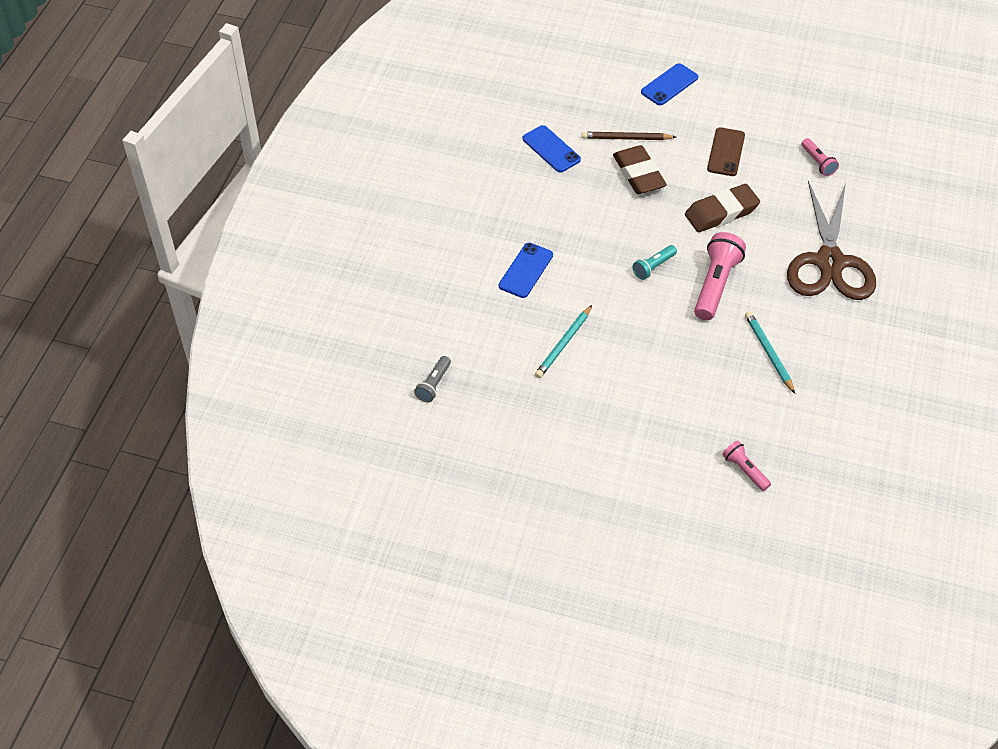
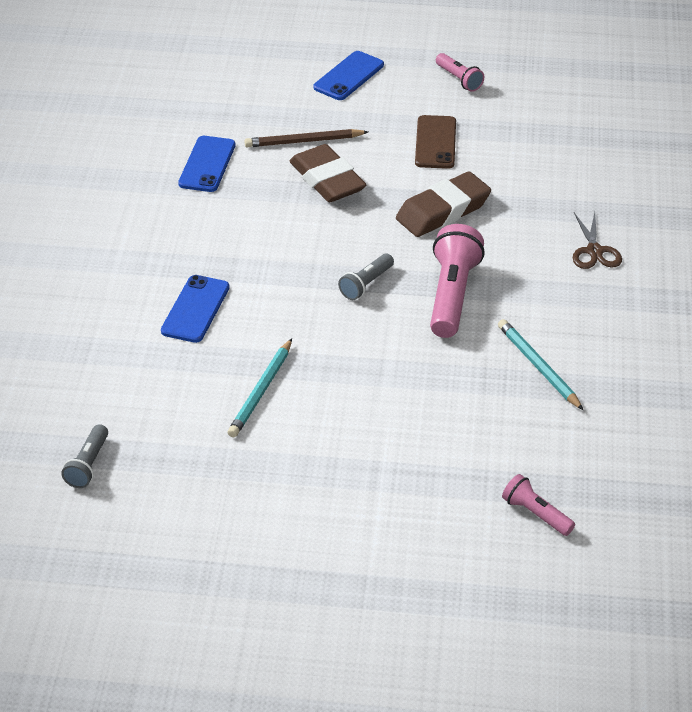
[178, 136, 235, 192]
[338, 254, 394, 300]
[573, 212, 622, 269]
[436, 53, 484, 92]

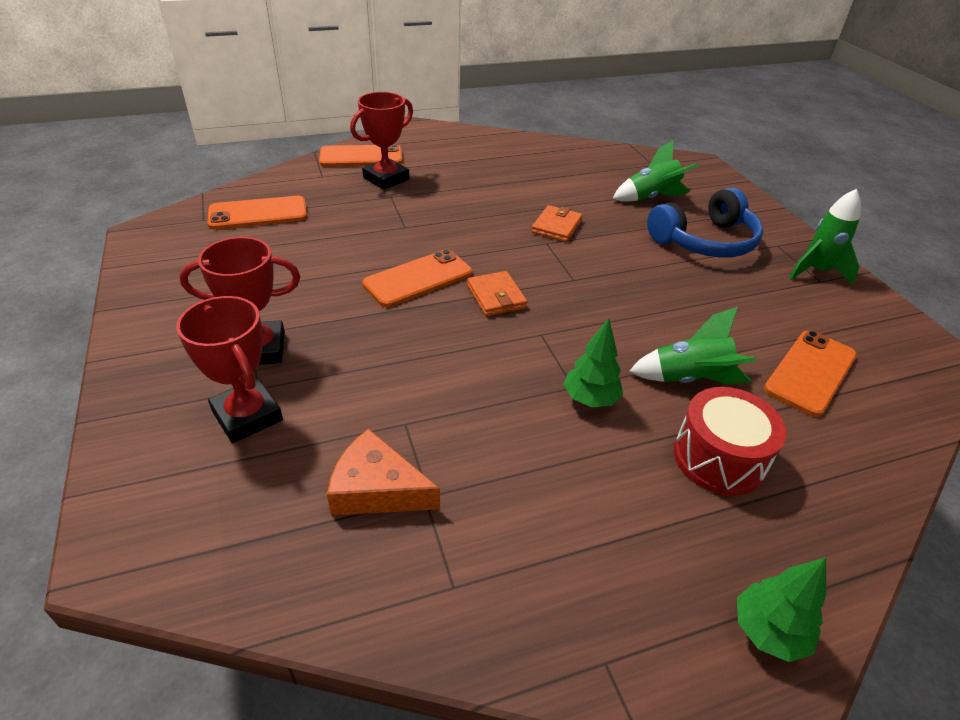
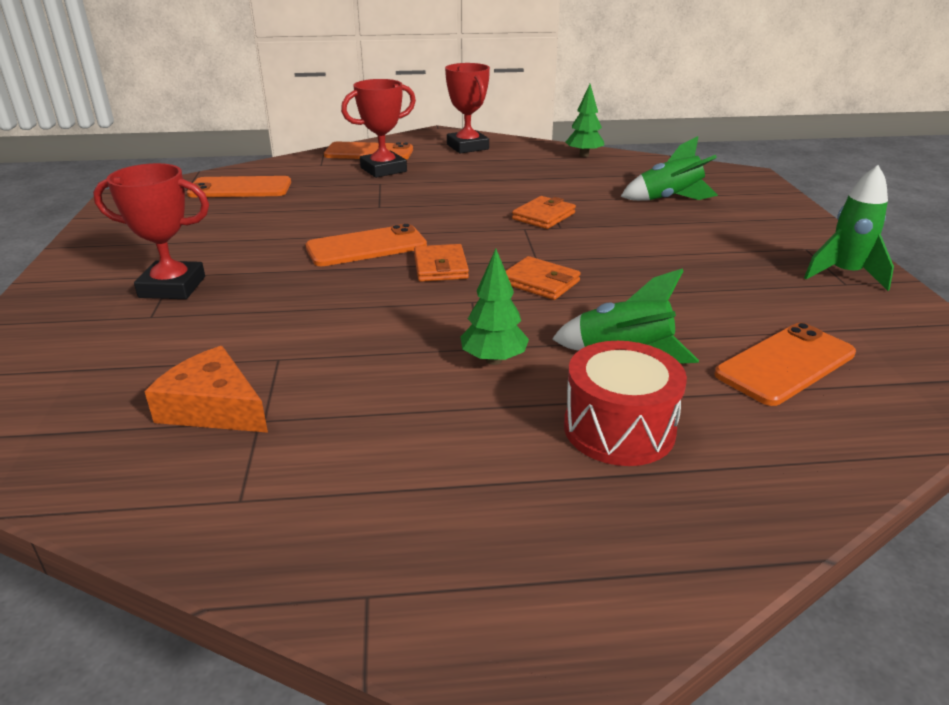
[445, 63, 490, 154]
[647, 187, 764, 258] (first image)
[566, 84, 604, 157]
[506, 256, 581, 300]

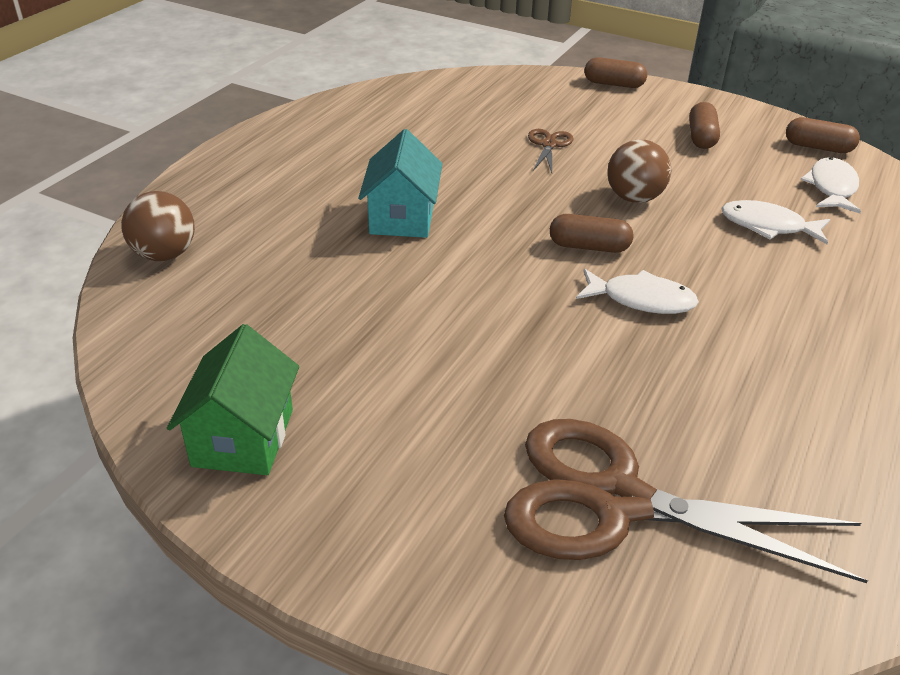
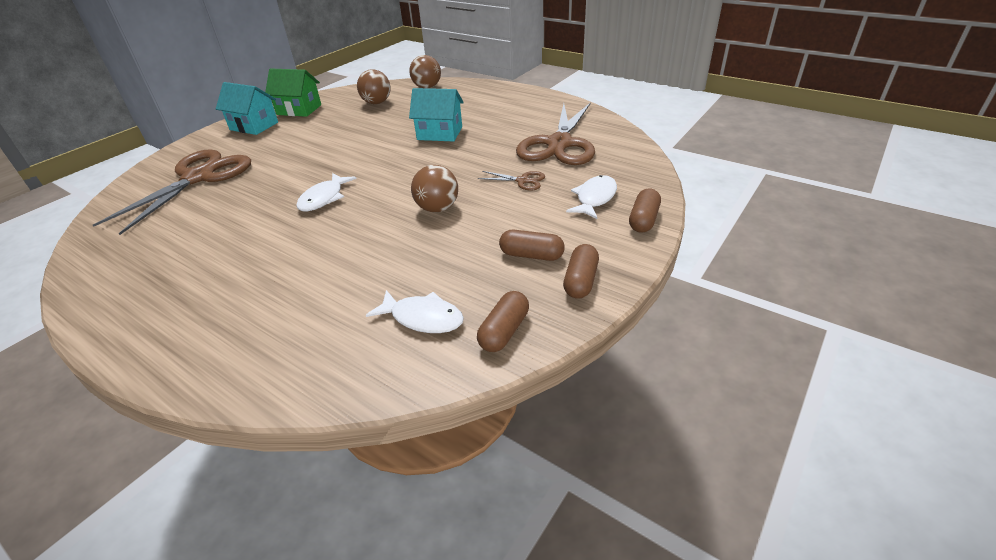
[563, 244, 599, 299]
[566, 175, 617, 219]
[216, 82, 278, 135]
[357, 69, 391, 104]
[516, 102, 595, 165]

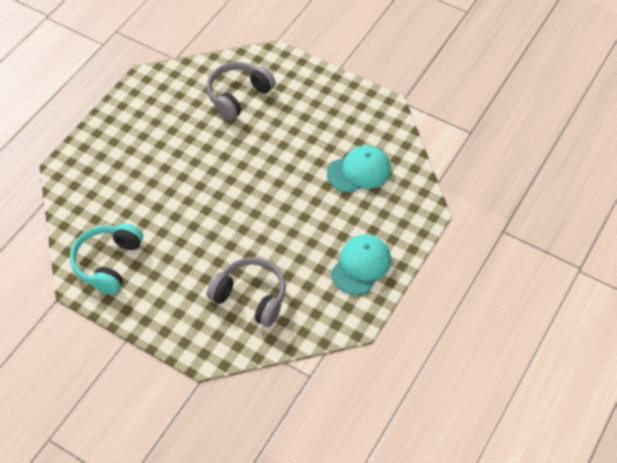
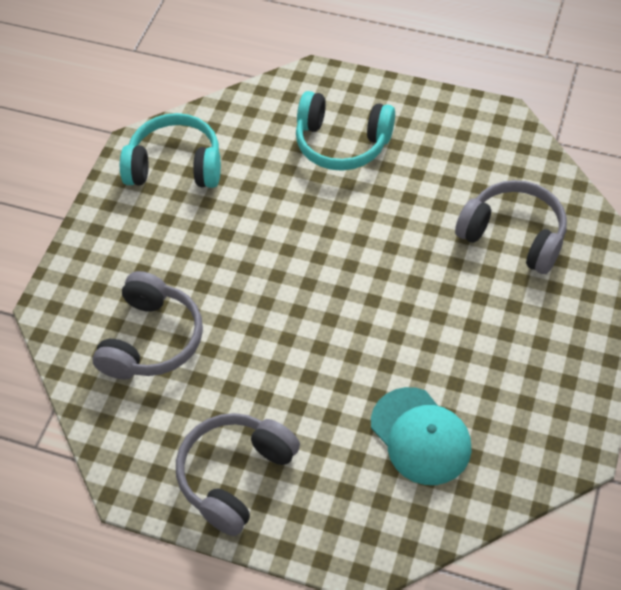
[176, 413, 300, 536]
[296, 91, 395, 171]

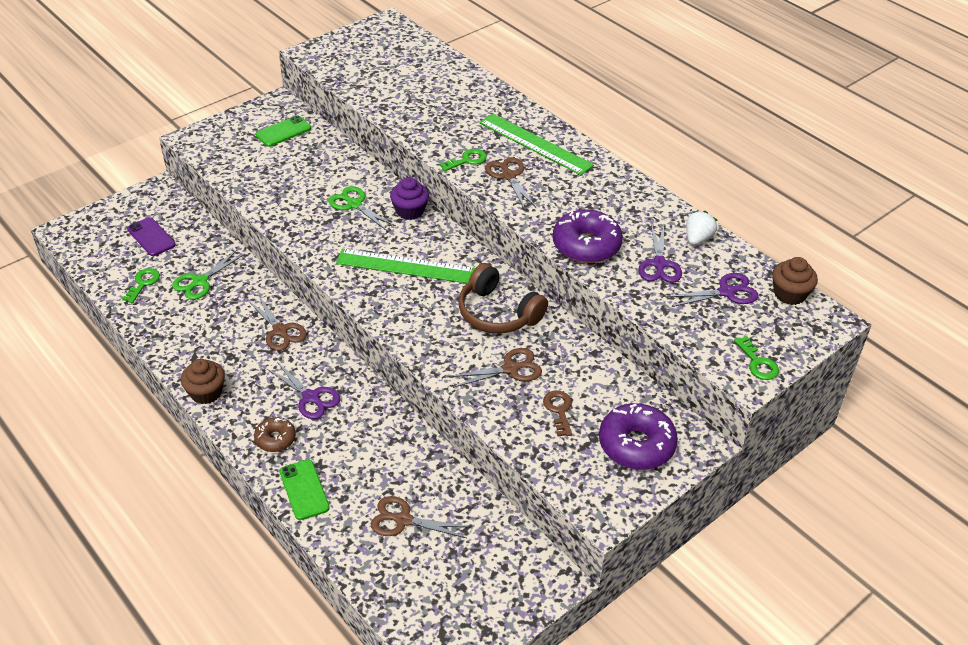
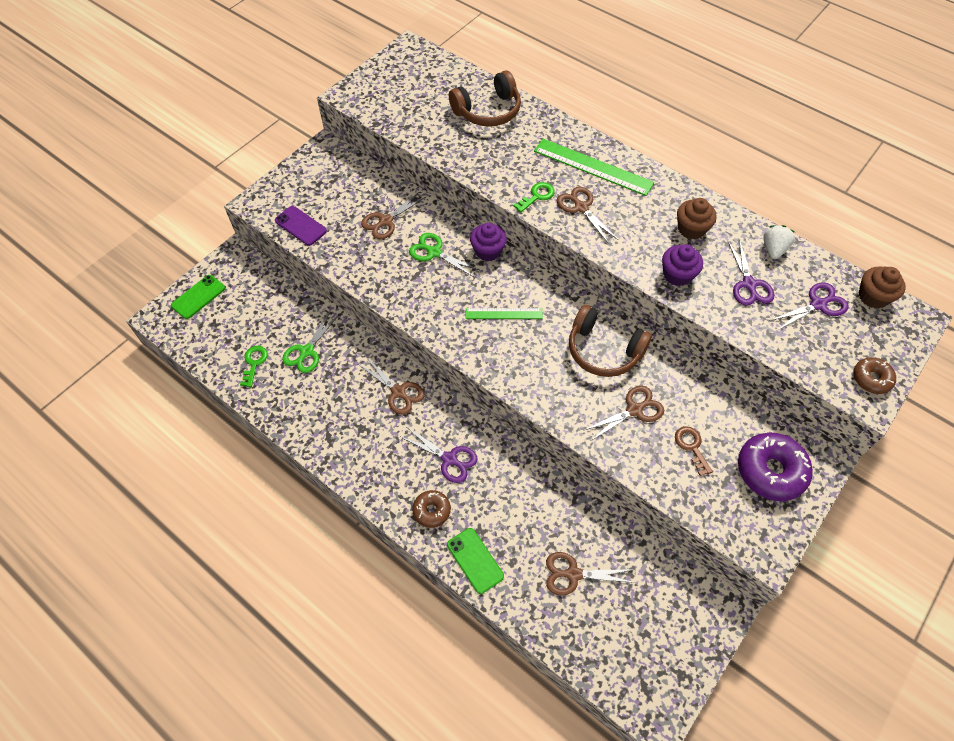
[275, 206, 327, 246]
[677, 198, 717, 239]
[171, 275, 225, 319]
[466, 308, 543, 319]
[662, 244, 703, 286]
[853, 357, 896, 394]
[361, 192, 426, 239]
[449, 70, 521, 127]

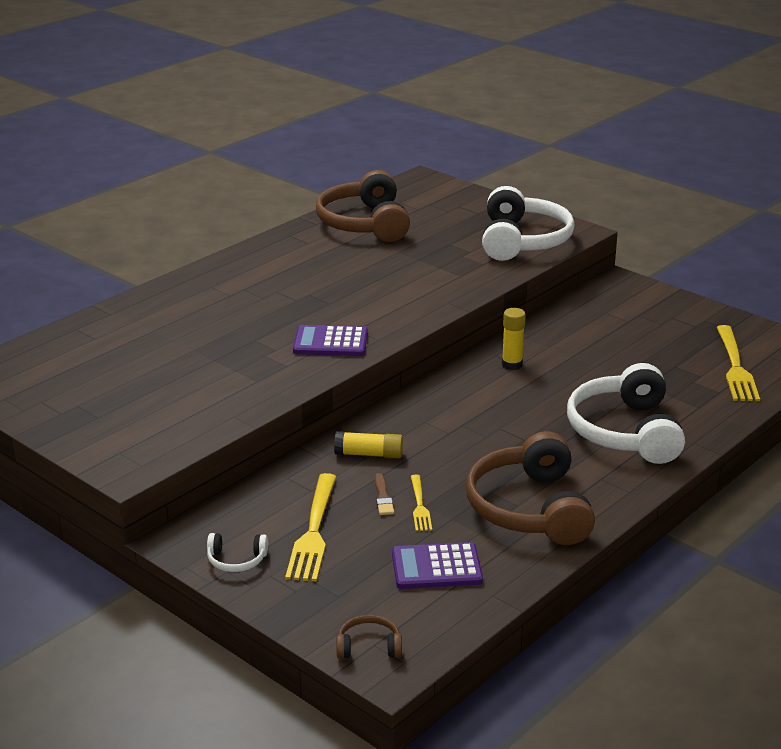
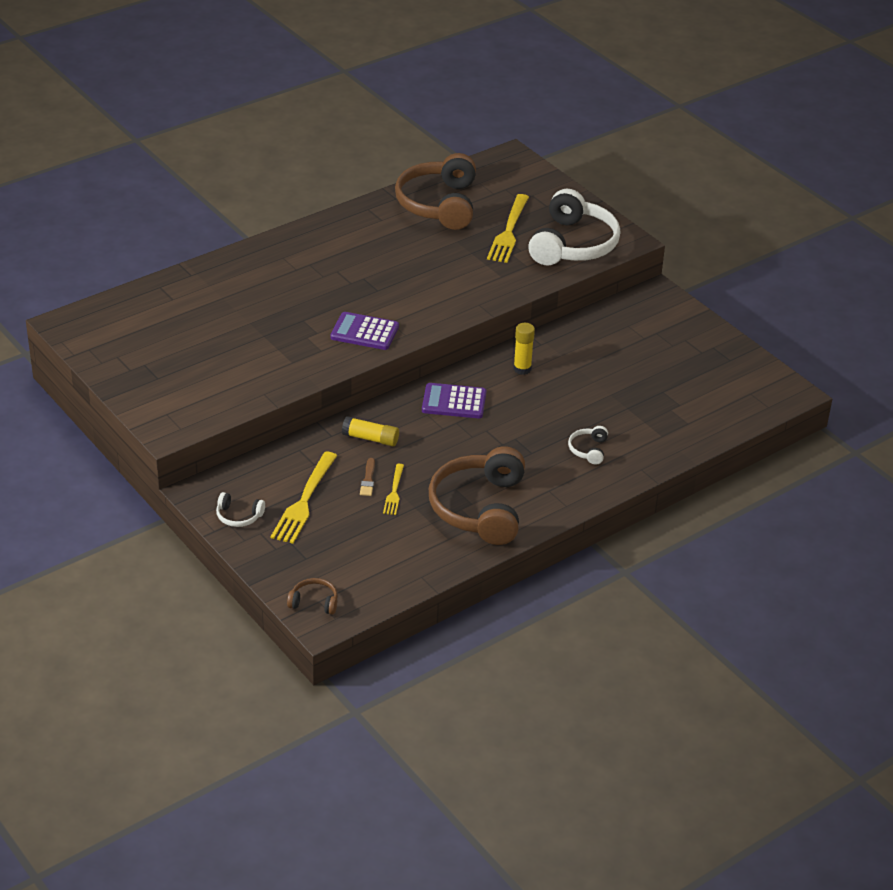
[422, 383, 486, 419]
[568, 426, 608, 465]
[487, 194, 529, 263]

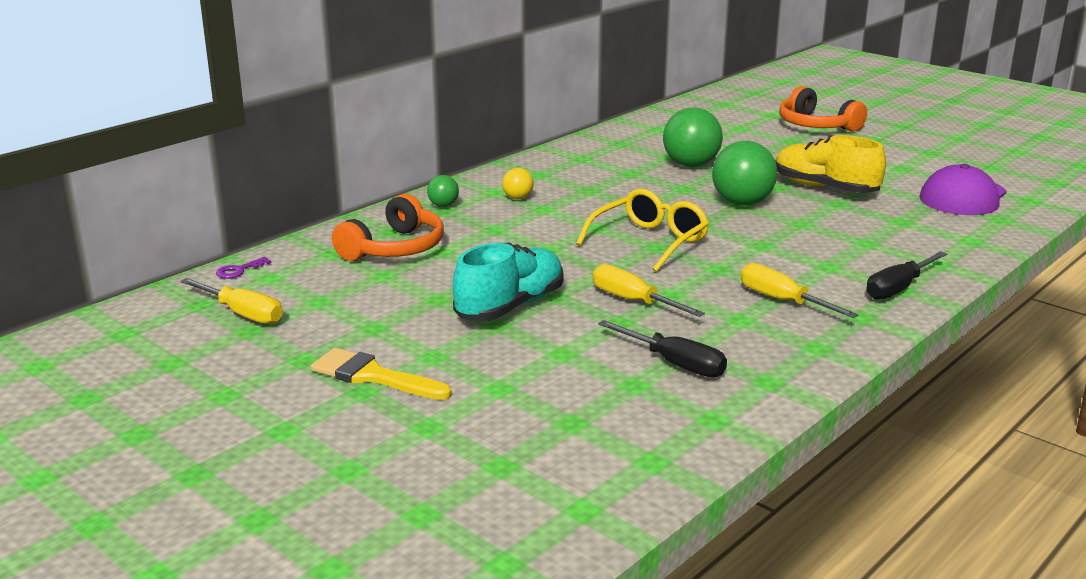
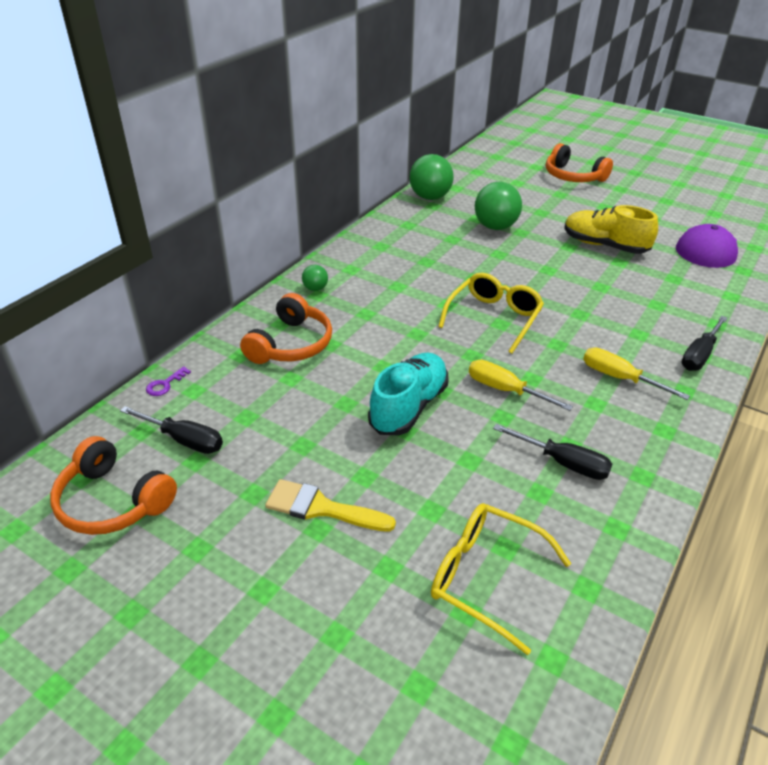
[120, 406, 223, 454]
[502, 168, 534, 199] (first image)
[410, 154, 454, 200]
[50, 436, 177, 535]
[431, 503, 571, 655]

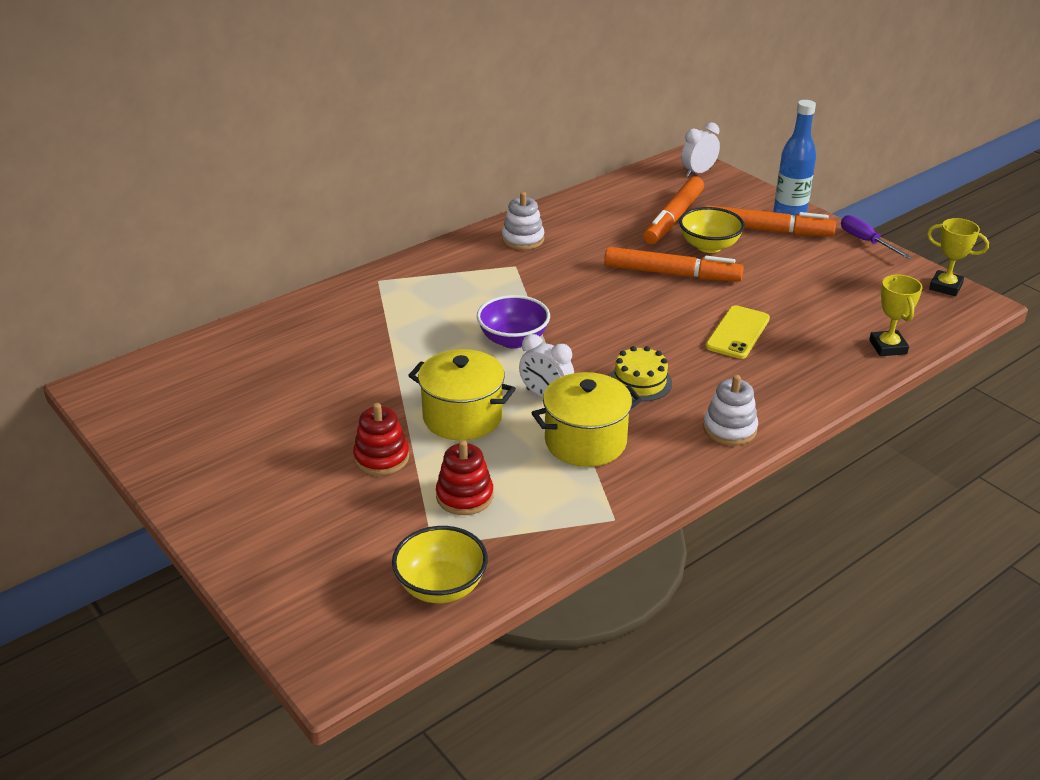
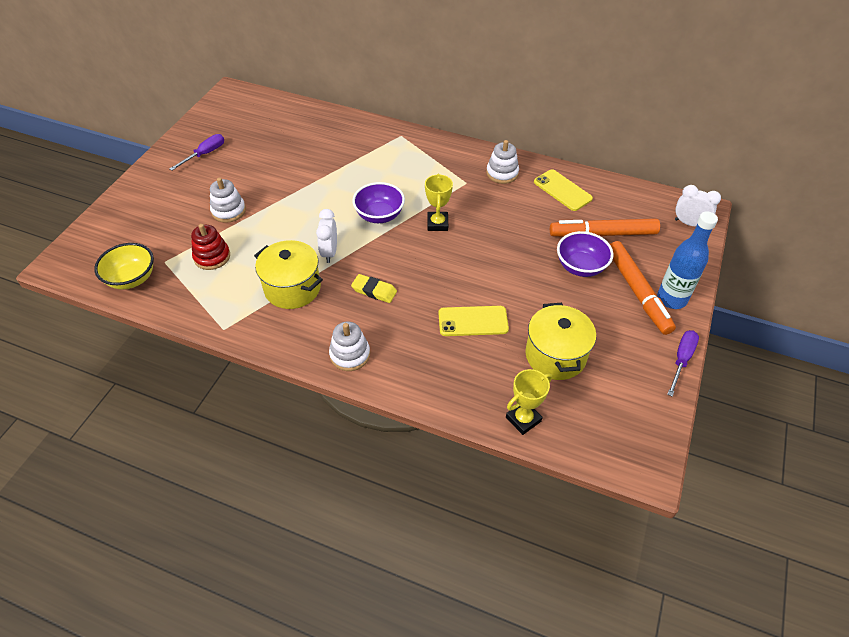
[210, 178, 246, 223]
[525, 303, 596, 380]
[604, 247, 744, 282] (first image)
[351, 274, 397, 303]
[557, 231, 613, 277]
[425, 174, 453, 231]
[169, 134, 224, 171]
[534, 169, 593, 211]

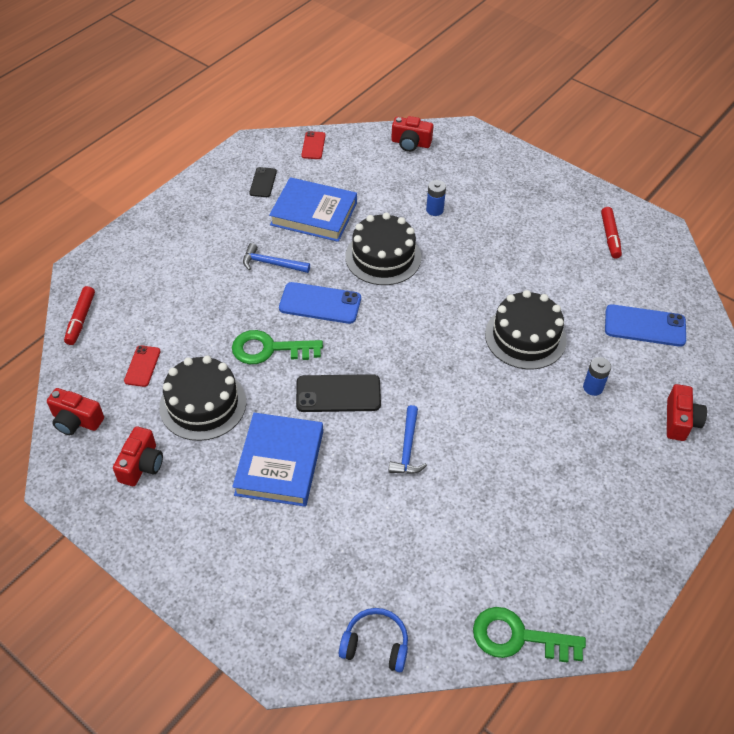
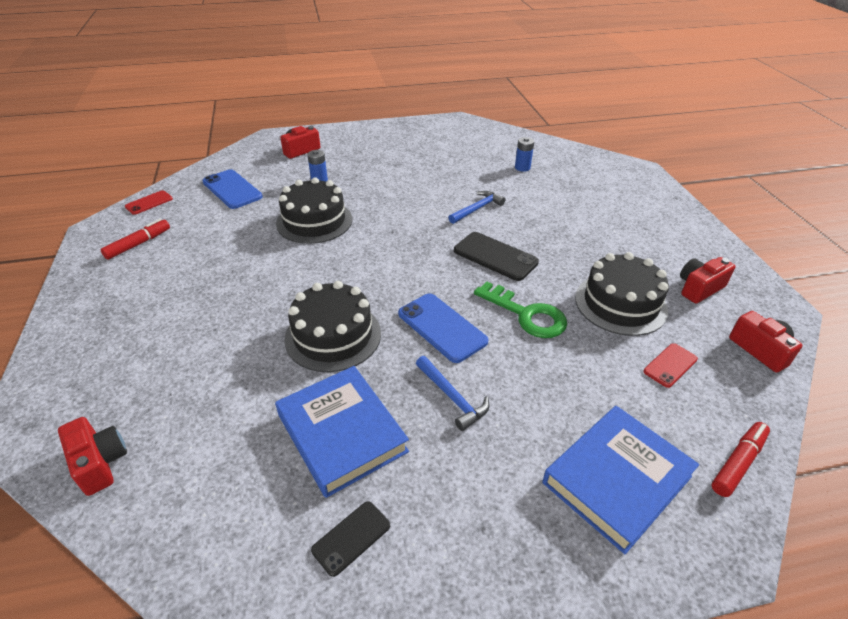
[542, 406, 699, 554]
[125, 190, 173, 215]
[339, 608, 408, 672] (first image)
[515, 137, 534, 172]
[473, 607, 586, 663] (first image)

